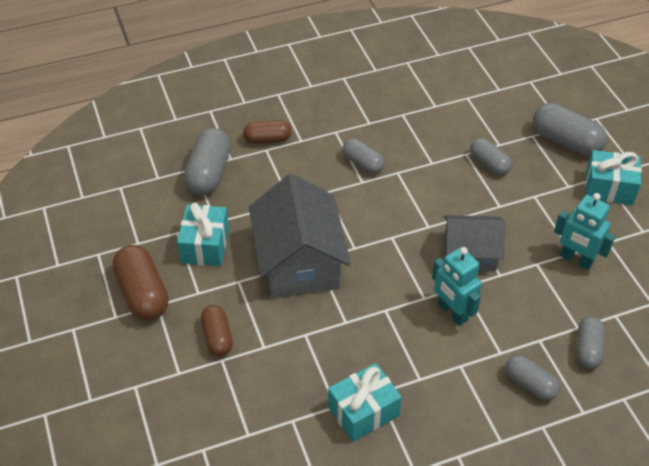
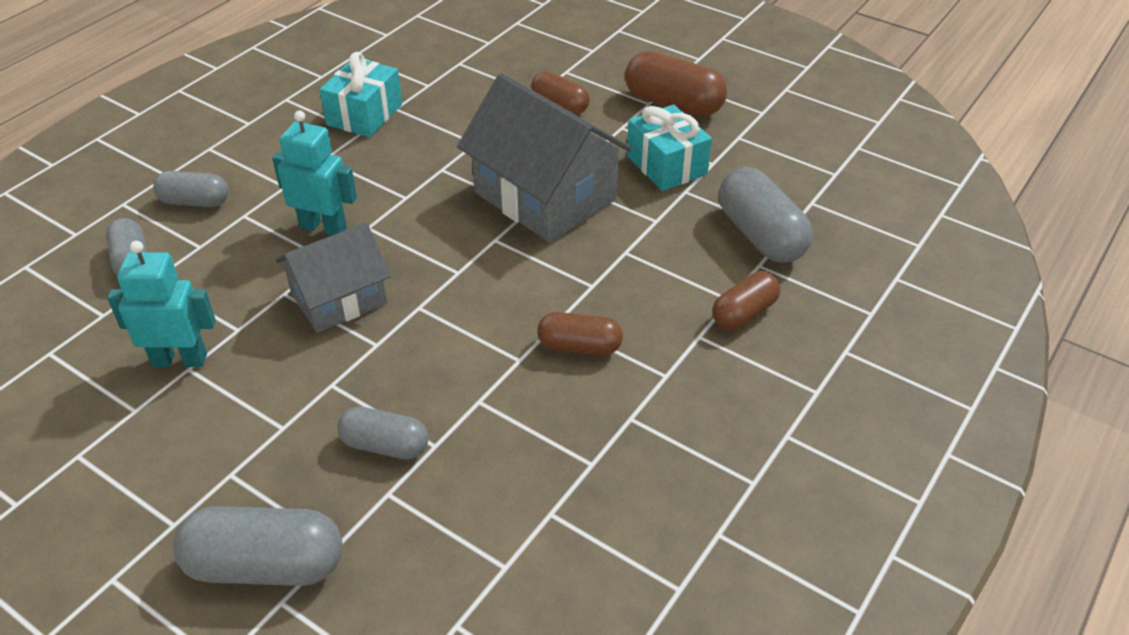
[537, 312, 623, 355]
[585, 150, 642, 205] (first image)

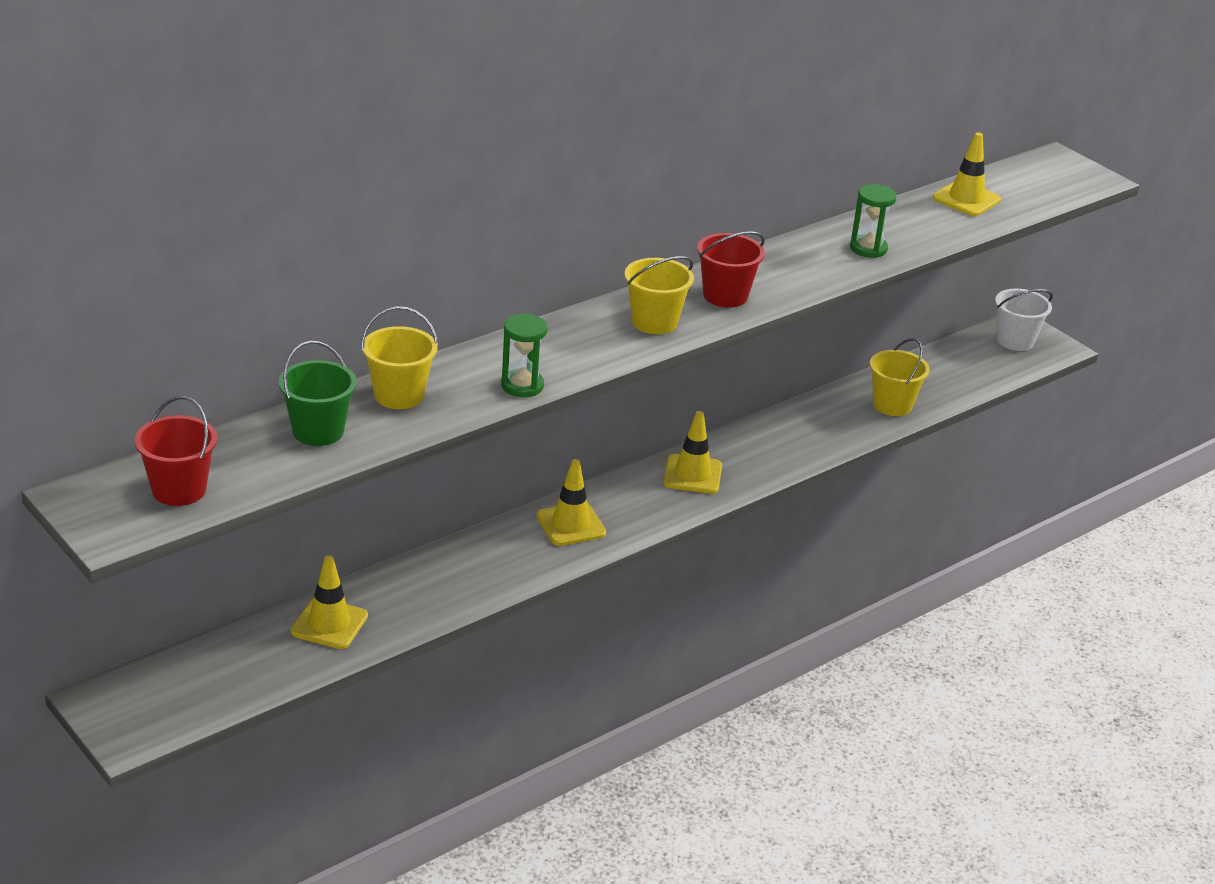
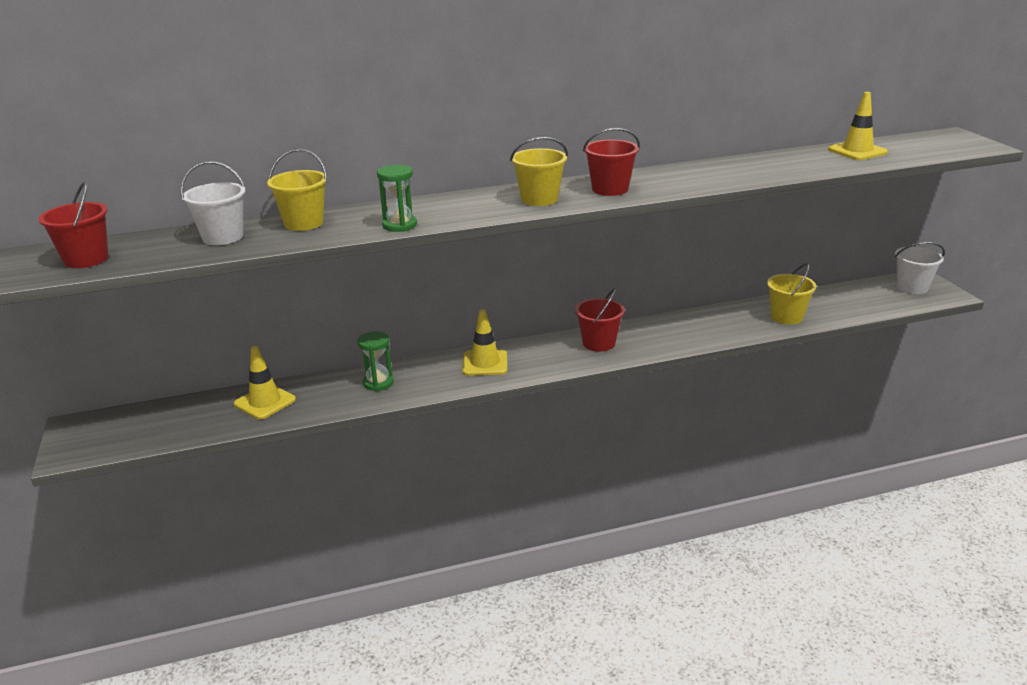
[181, 161, 246, 245]
[575, 288, 625, 352]
[357, 331, 394, 391]

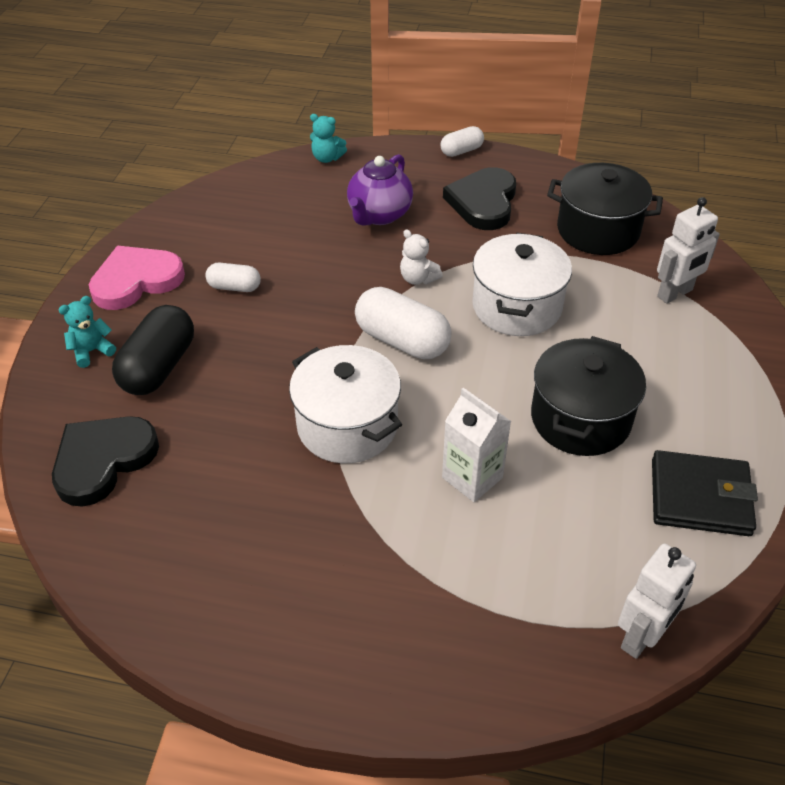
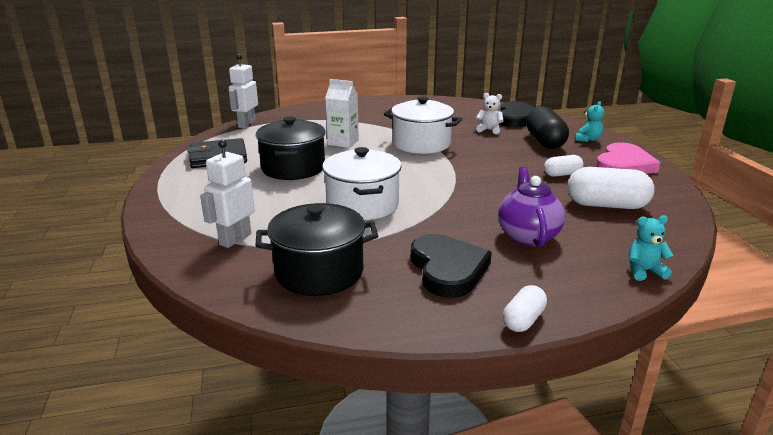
[567, 167, 655, 209]
[476, 93, 504, 134]

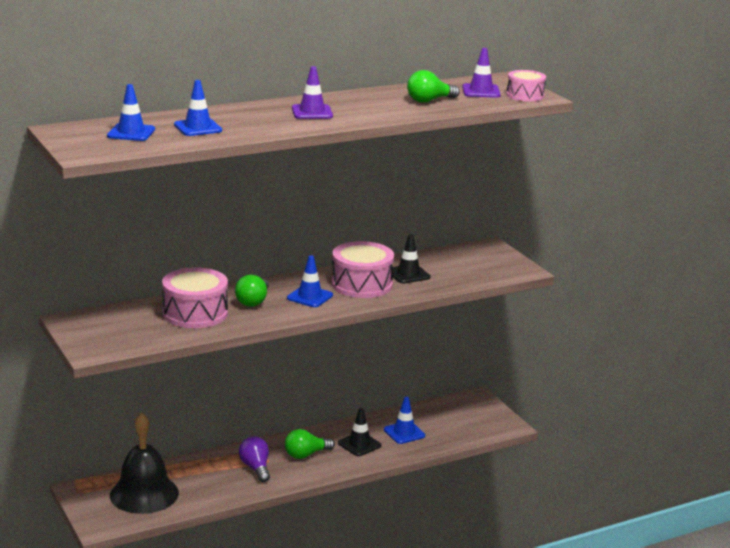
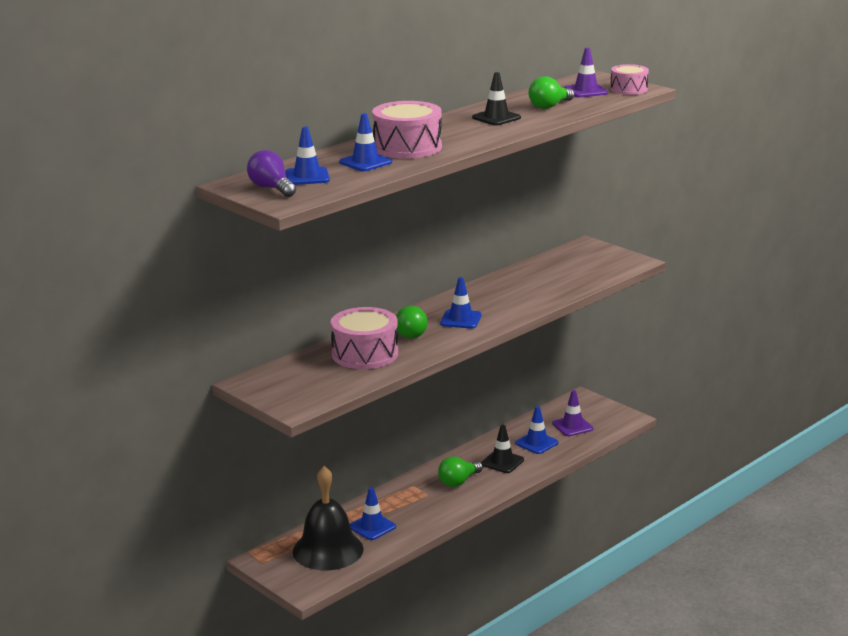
[247, 150, 296, 197]
[552, 390, 593, 436]
[372, 101, 442, 159]
[472, 72, 521, 125]
[350, 487, 396, 540]

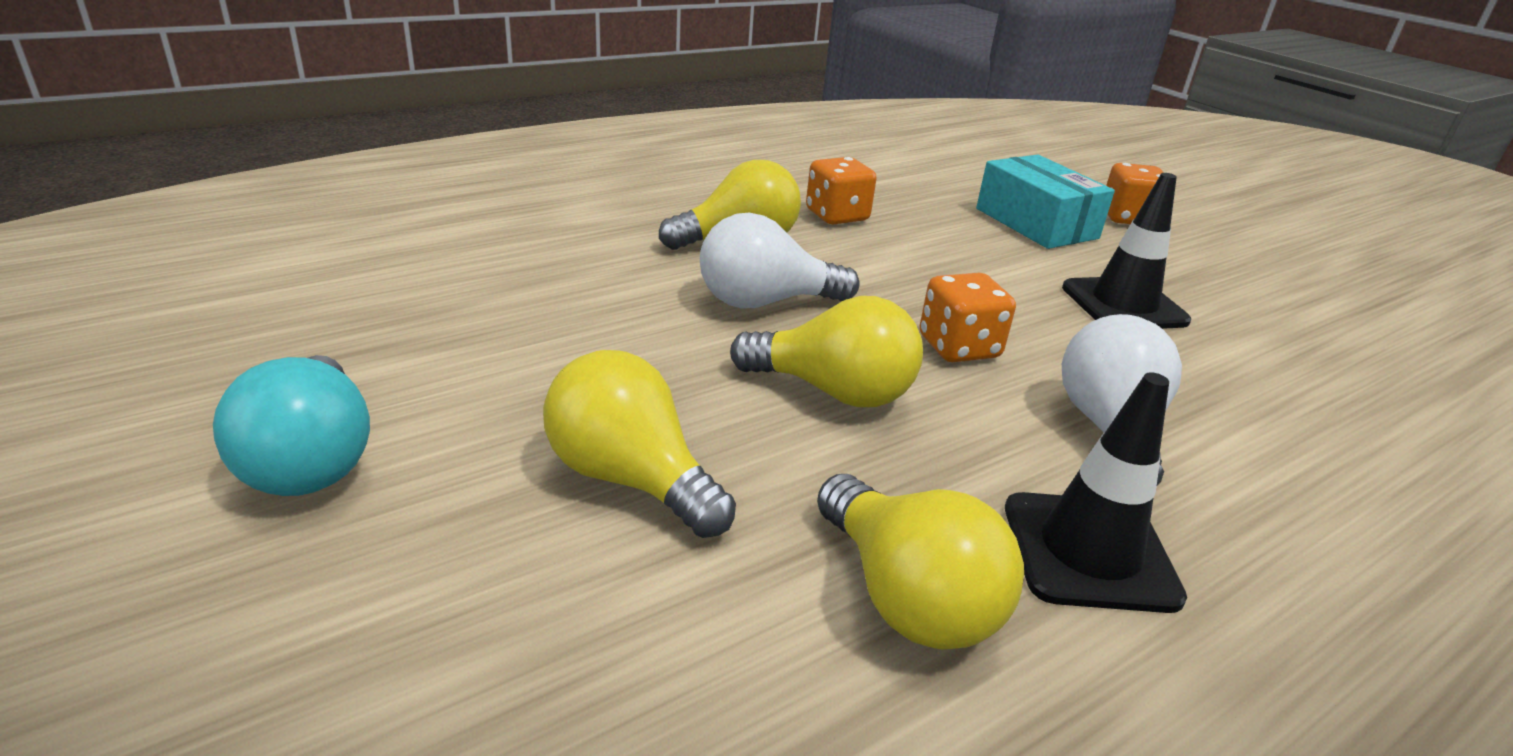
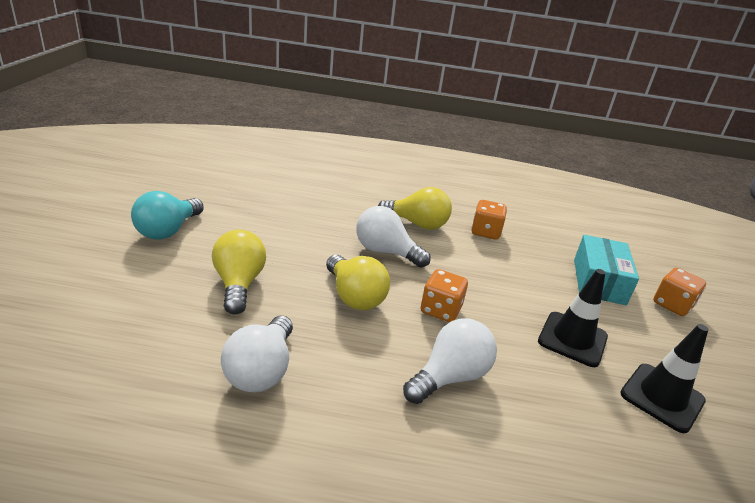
[221, 316, 293, 393]
[620, 324, 709, 433]

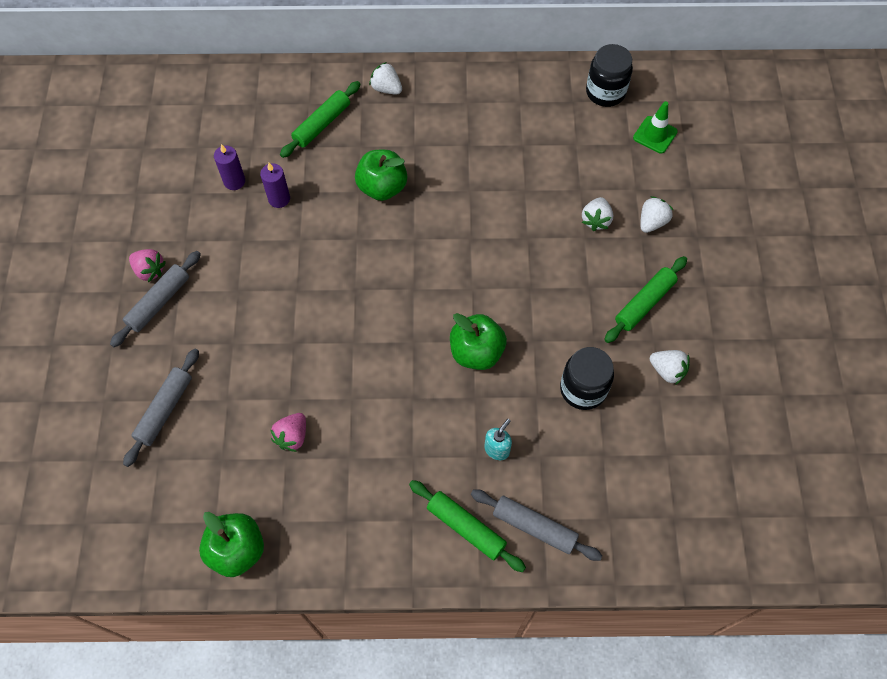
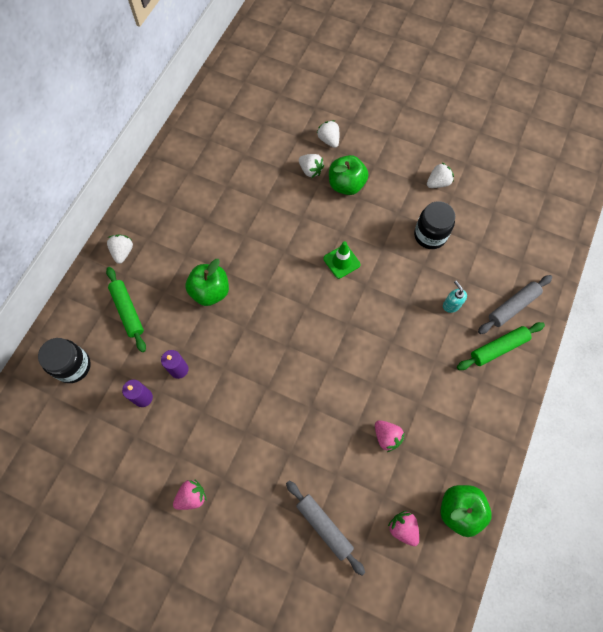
[110, 251, 201, 347] (first image)
[107, 234, 133, 264]
[329, 155, 368, 195]
[38, 338, 91, 383]
[604, 256, 687, 343] (first image)
[323, 241, 360, 279]
[388, 511, 419, 546]

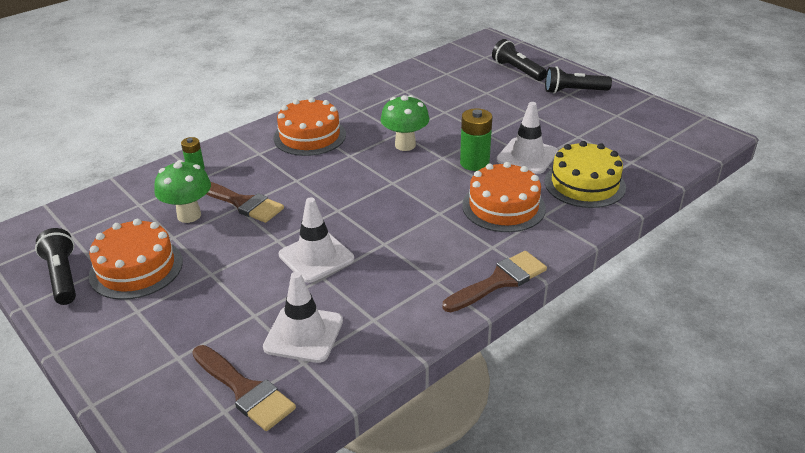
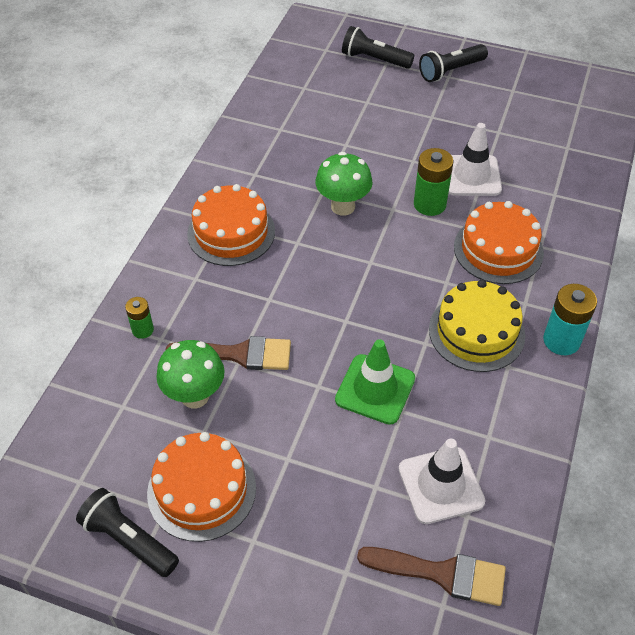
[335, 339, 415, 425]
[543, 284, 597, 355]
[429, 280, 525, 372]

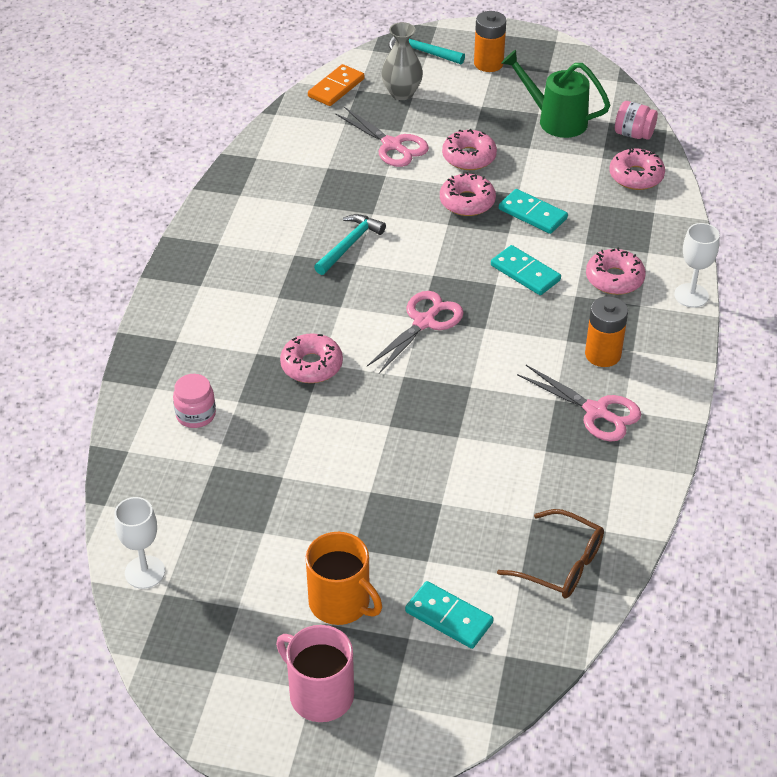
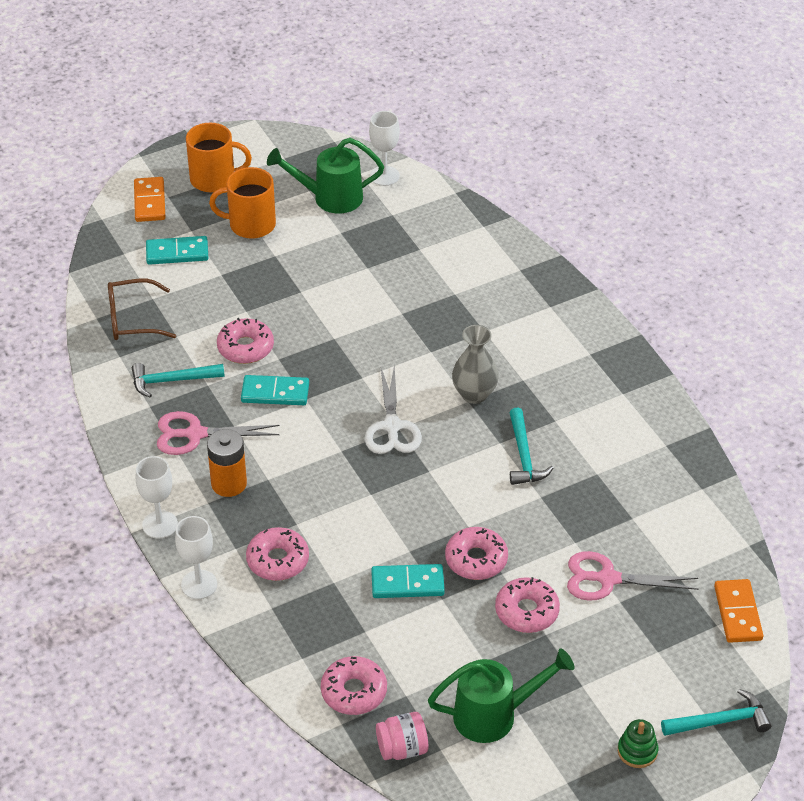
[173, 374, 216, 428] (first image)
[186, 123, 252, 192]
[217, 318, 274, 364]
[365, 365, 422, 454]
[452, 325, 499, 404]
[618, 719, 658, 768]
[241, 375, 309, 405]
[132, 363, 225, 397]
[134, 177, 165, 222]
[136, 456, 178, 539]
[267, 138, 384, 213]

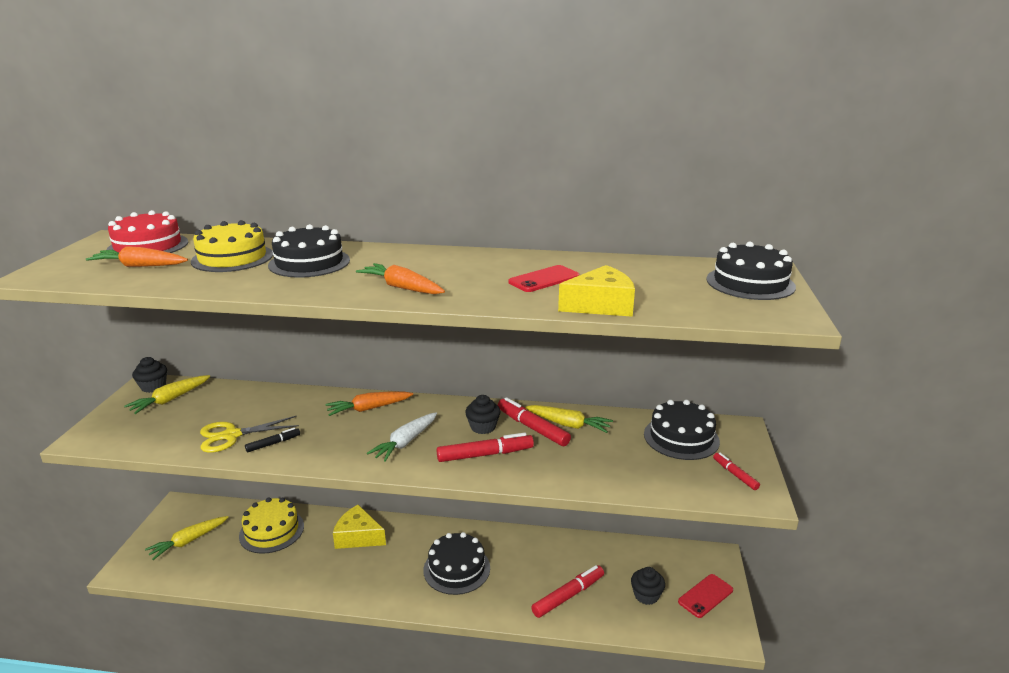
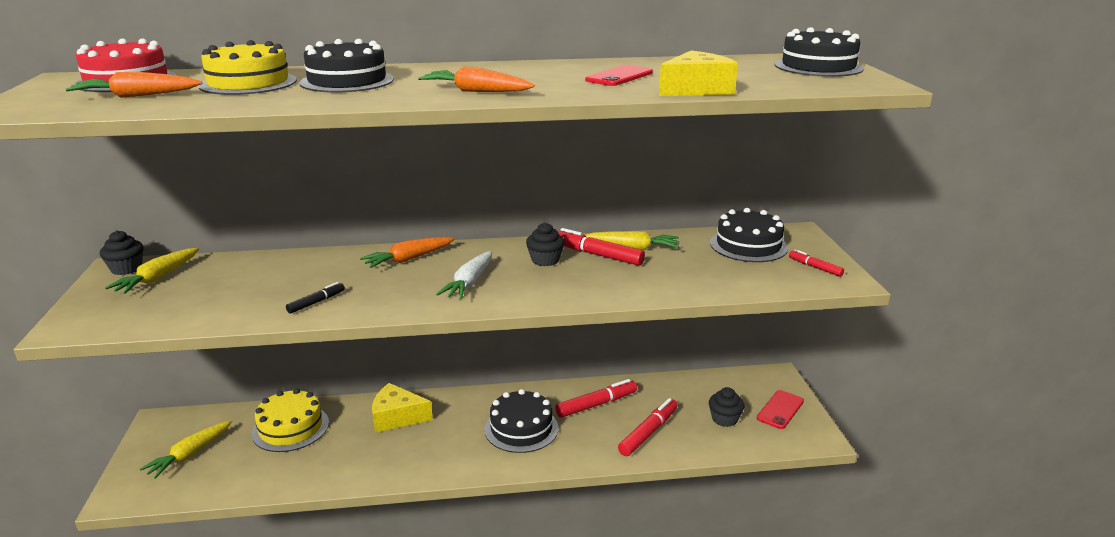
[200, 416, 299, 453] (first image)
[555, 379, 637, 418]

